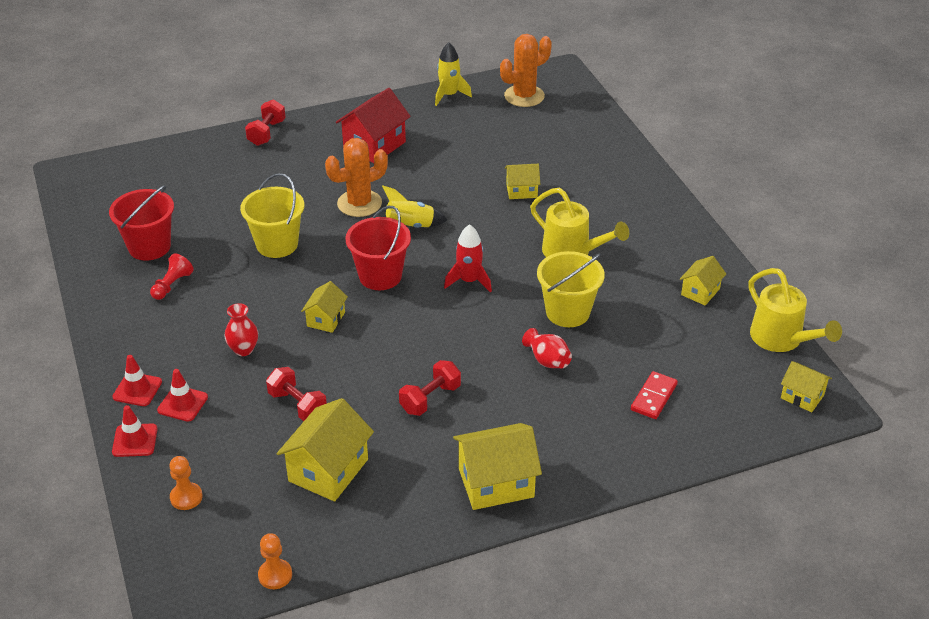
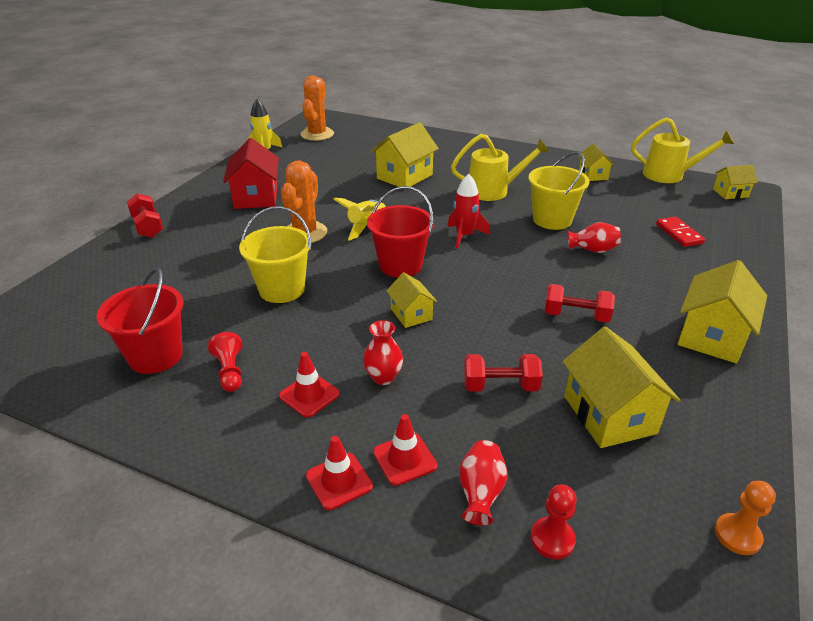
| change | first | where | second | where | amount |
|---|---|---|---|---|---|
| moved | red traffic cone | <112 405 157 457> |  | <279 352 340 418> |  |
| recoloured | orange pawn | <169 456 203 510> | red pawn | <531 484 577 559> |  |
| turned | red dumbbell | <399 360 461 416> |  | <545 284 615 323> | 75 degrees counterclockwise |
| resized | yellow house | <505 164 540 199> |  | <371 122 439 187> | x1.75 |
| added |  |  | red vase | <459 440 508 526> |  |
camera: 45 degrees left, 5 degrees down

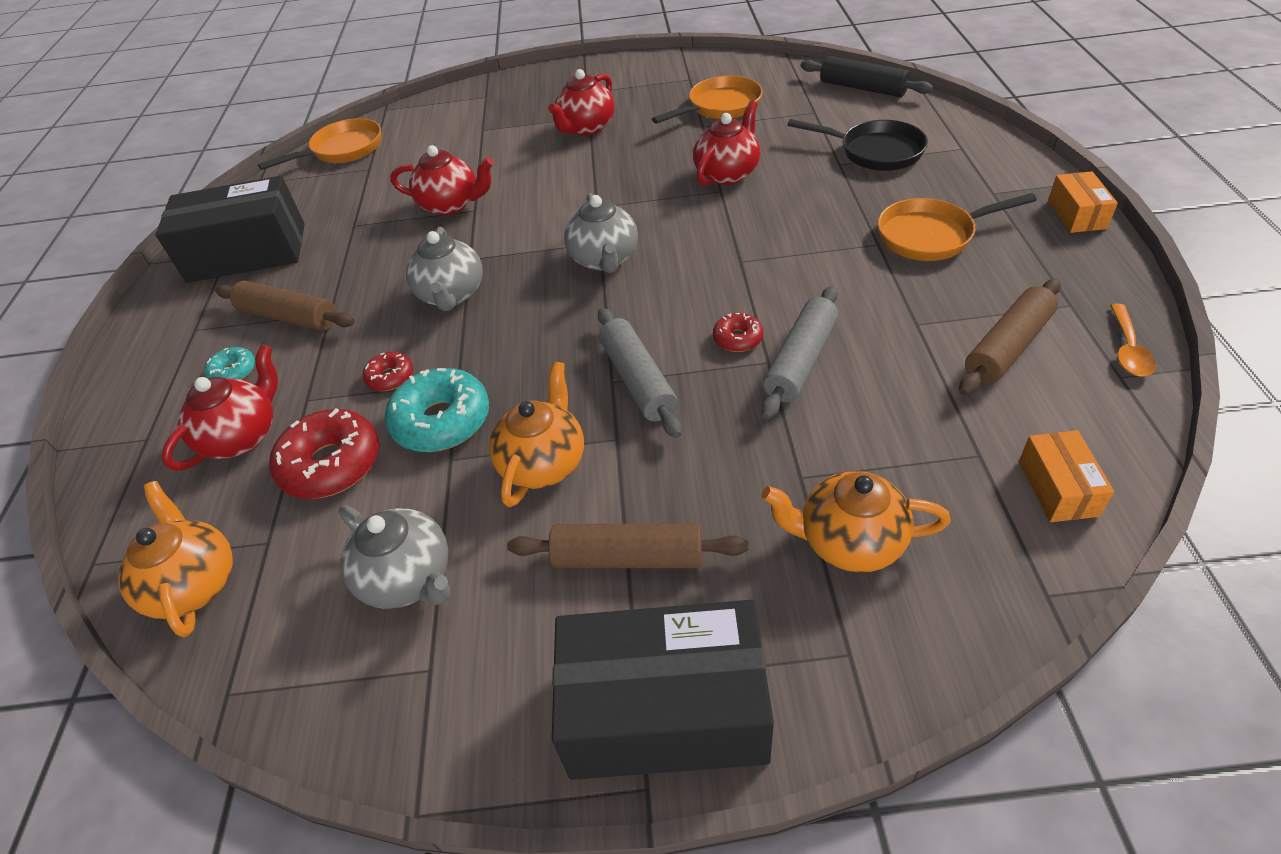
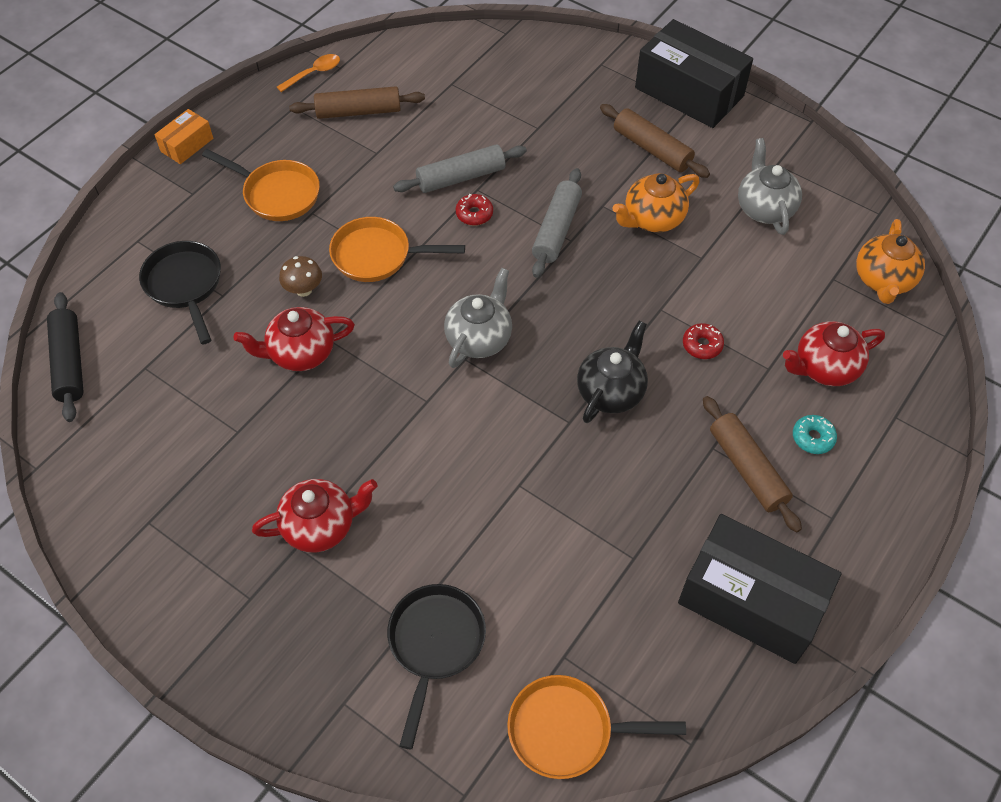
| change | first | where | second | where | amount |
|---|---|---|---|---|---|
| removed | red donut | <269 408 379 499> |  |  |  |
| removed | turquoise donut | <385 368 489 452> |  |  |  |
| removed | red teapot | <390 145 494 215> |  |  |  |
| recoloured | grey teapot | <406 226 483 311> | black teapot | <577 321 648 423> |  |
| moved | orange pan | <652 75 763 124> |  | <329 217 465 282> |  |
| removed | orange teapot | <762 471 951 572> |  |  |  |
| removed | orange box | <1019 430 1114 522> |  |  |  |
| added |  |  | brown mushroom | <279 256 322 297> |  |
| added |  |  | black pan | <387 584 486 749> |  |
camera: 145 degrees left, 10 degrees up

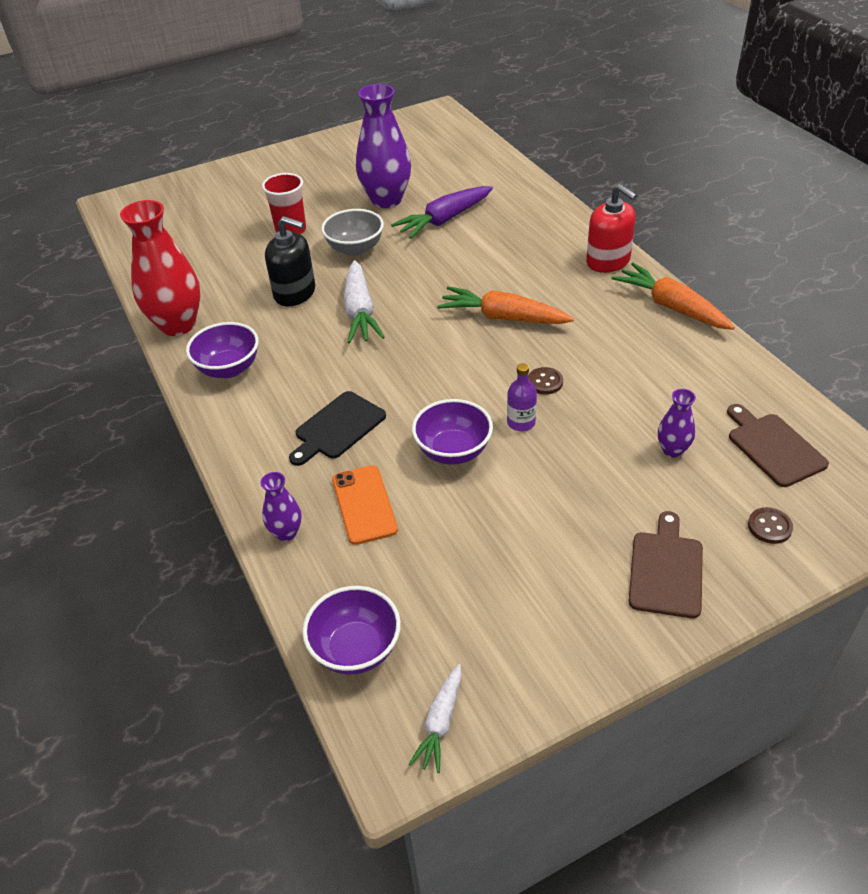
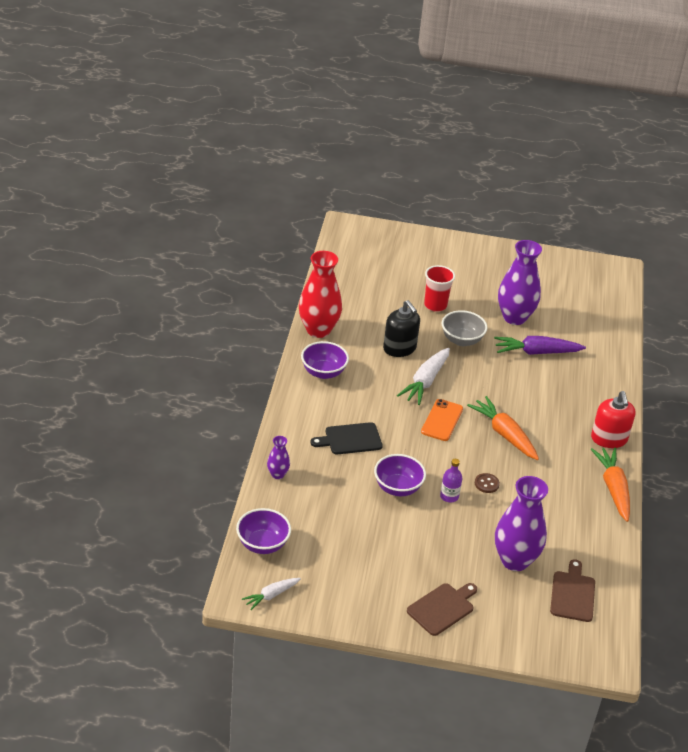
| change | first | where | second | where | amount |
|---|---|---|---|---|---|
| moved | orange phone | <332 465 398 545> |  | <421 399 463 441> |  |
| resized | purple vase | <658 389 696 458> |  | <495 476 548 571> | x2.11 |
| removed | brown button | <748 507 793 544> |  |  |  |
camera: 30 degrees right, 5 degrees down

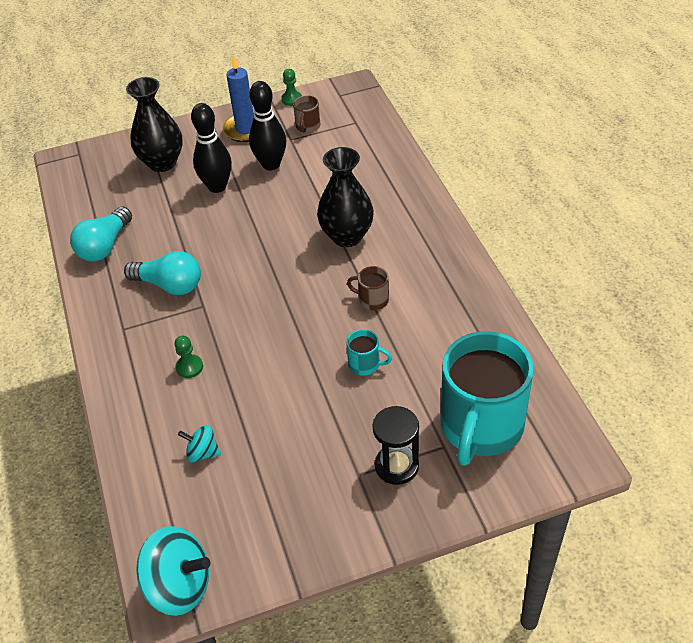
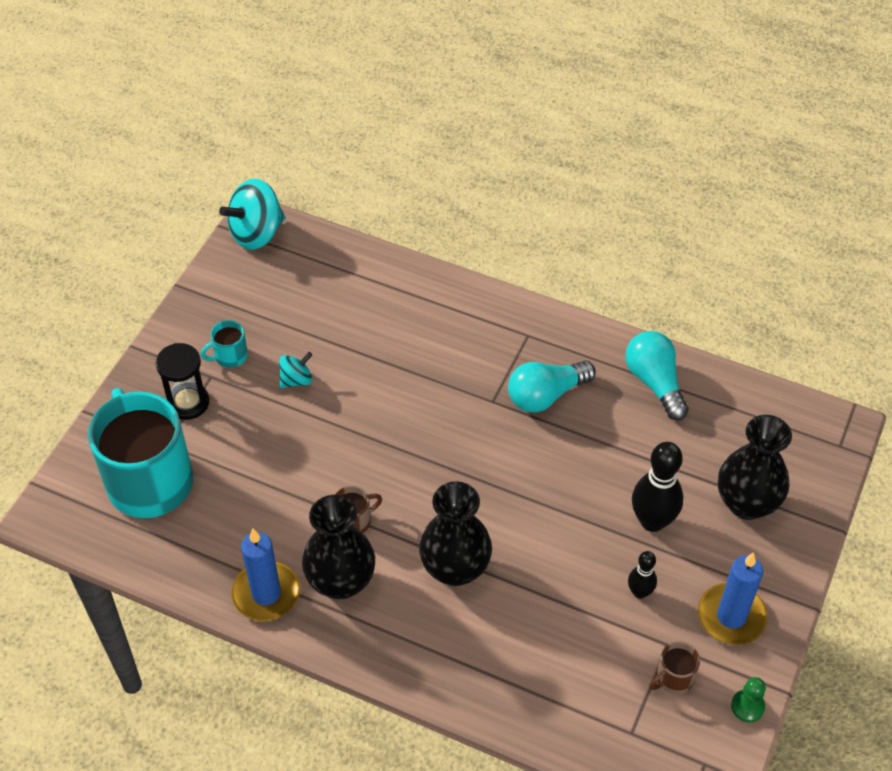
| change | first | where | second | where | amount |
|---|---|---|---|---|---|
| removed | green pawn | <174 336 203 378> |  |  |  |
| moved | turquoise spinning top | <178 425 221 462> |  | <279 352 312 388> |  |
| resized | black bowling pin | <249 81 286 170> |  | <628 551 657 599> | x0.55 |
| turned | brown mug | <293 95 320 133> |  | <649 641 700 694> | 90 degrees counterclockwise |
| moved | turquoise mug | <346 329 392 376> |  | <201 320 248 368> |  |
| added |  |  | blue candle | <231 529 300 621> |  |
| added |  |  | black vase | <302 495 375 599> |  |
camera: 130 degrees right, 5 degrees up

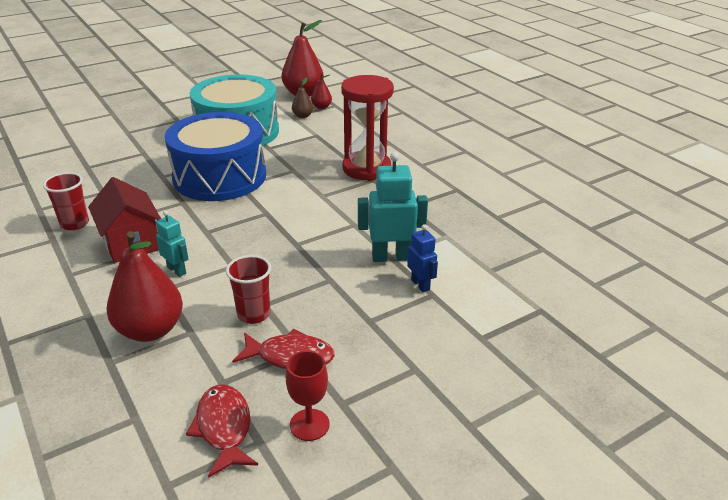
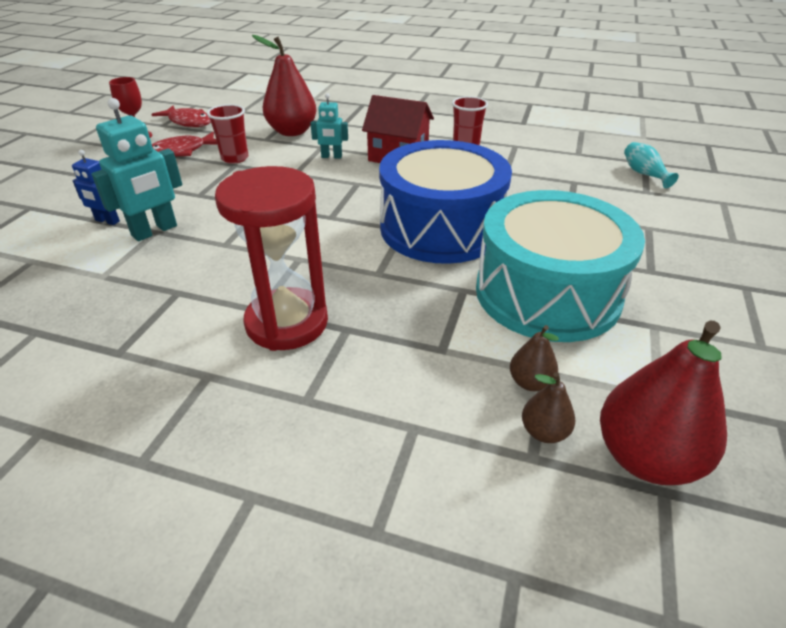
| change | first | where | second | where | amount |
|---|---|---|---|---|---|
| recoloured | red pear | <311 73 332 109> | brown pear | <522 372 575 443> |  |
| added |  |  | turquoise vase | <624 142 679 188> |  |
camera: 140 degrees right, 5 degrees up

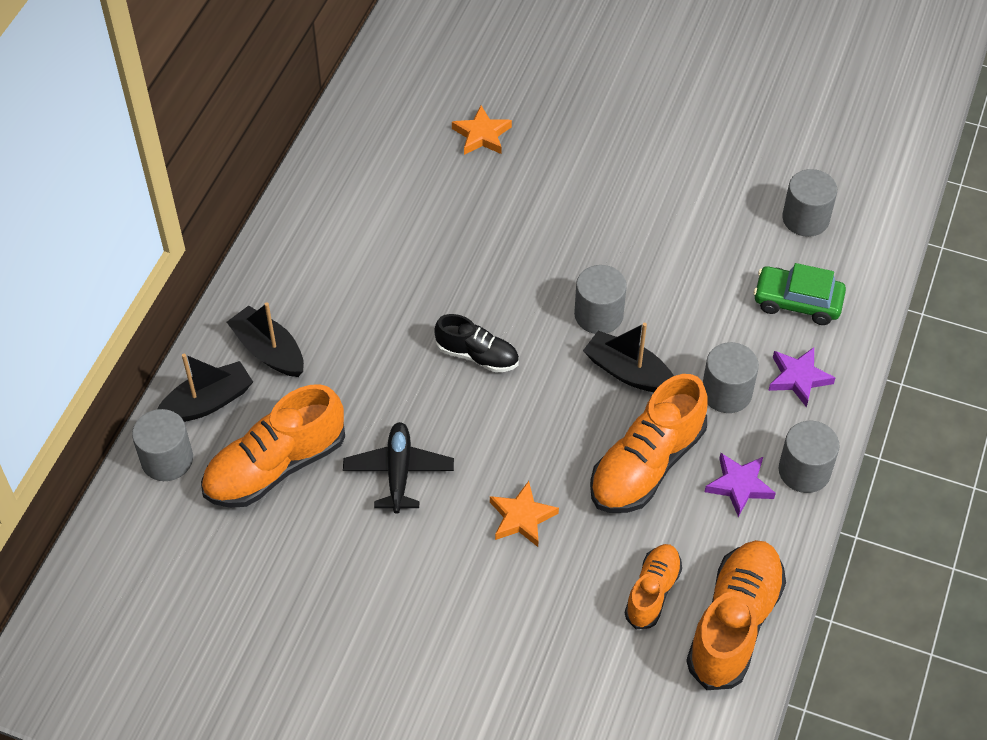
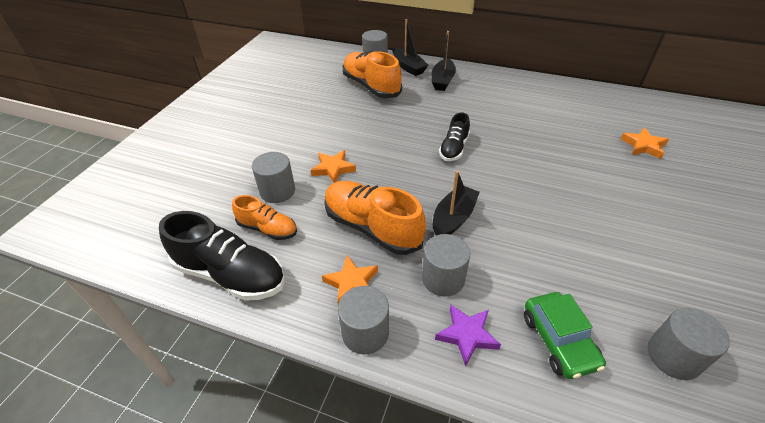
| change | first | where | second | where | amount |
|---|---|---|---|---|---|
| turned | black boat | <227 302 304 377> |  | <432 31 456 91> | 150 degrees clockwise |
| removed | black plane | <343 422 454 514> |  |  |  |
| moved | grey cylinder | <574 265 627 334> |  | <252 152 295 203> |  |
| recoloured | orange shoe | <686 540 786 690> | black shoe | <159 211 285 301> |  |
| recoloured | purple star | <705 453 776 517> | orange star | <322 256 378 304> |  |
| turned | green car | <754 263 846 325> |  | <524 292 606 379> | 150 degrees clockwise |
camera: 90 degrees right, 10 degrees down

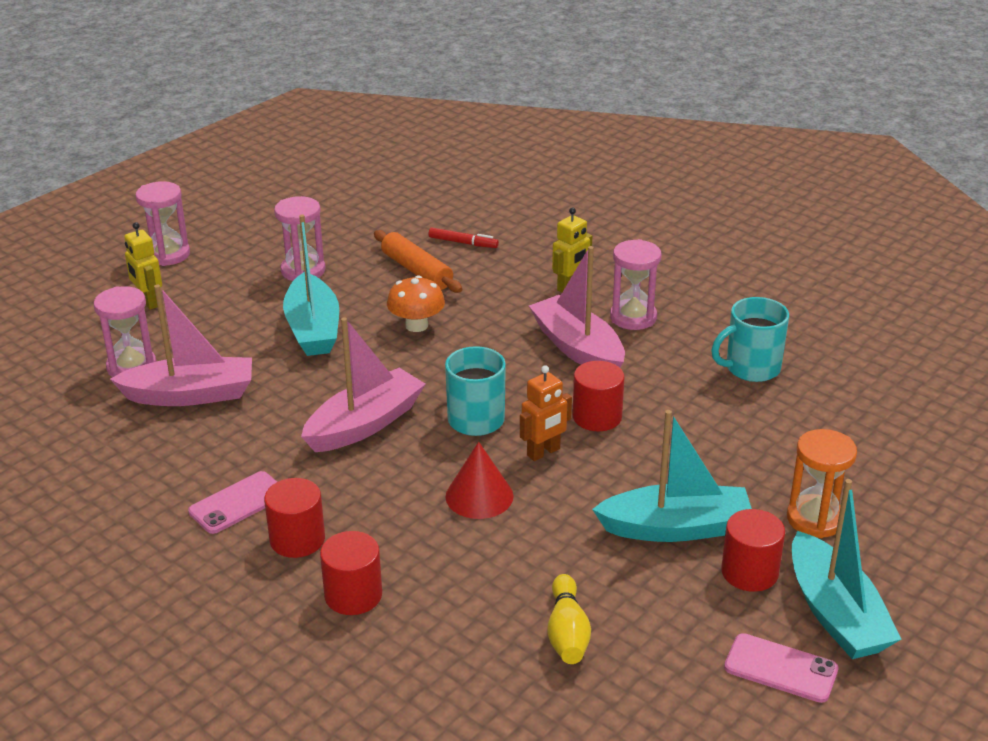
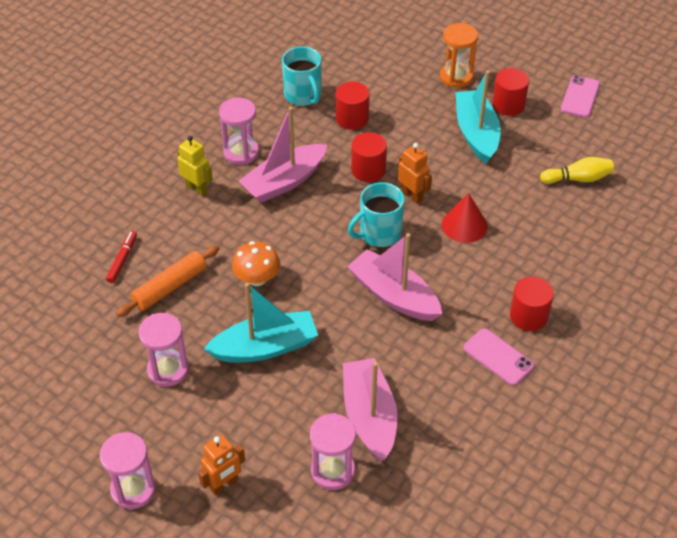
| change | first | where | second | where | amount |
|---|---|---|---|---|---|
| recoloured | yellow robot | <124 222 162 310> | orange robot | <198 434 245 495> |  |
| moved | red cylinder | <320 531 382 615> |  | <336 82 370 130> |  |
| removed | turquoise boat | <792 479 901 659> |  |  |  |
camera: 95 degrees left, 15 degrees up

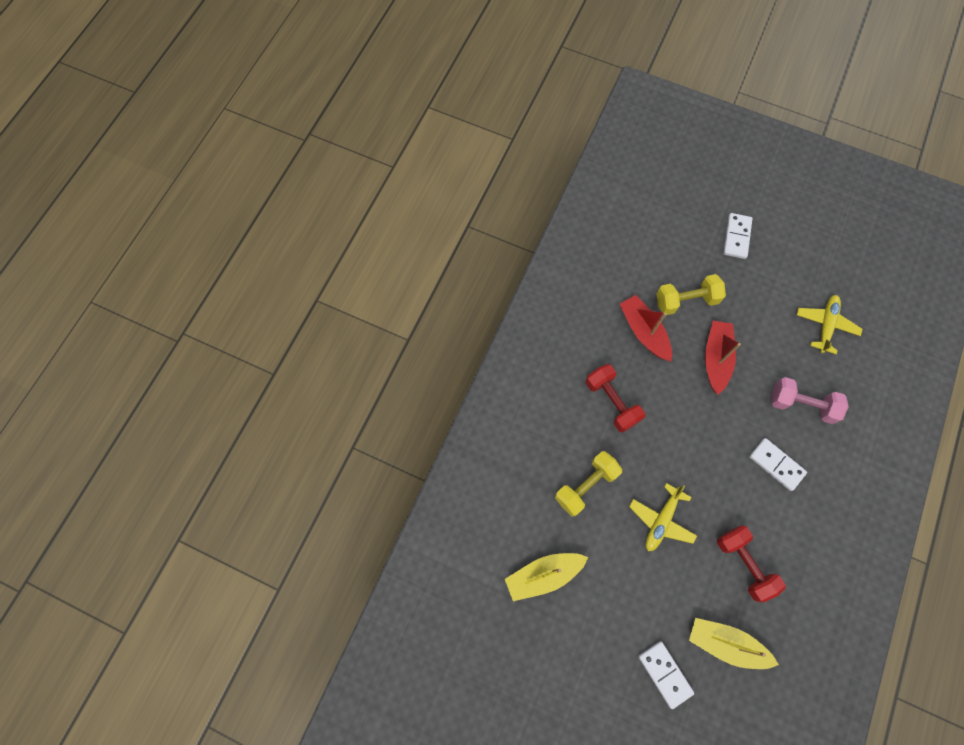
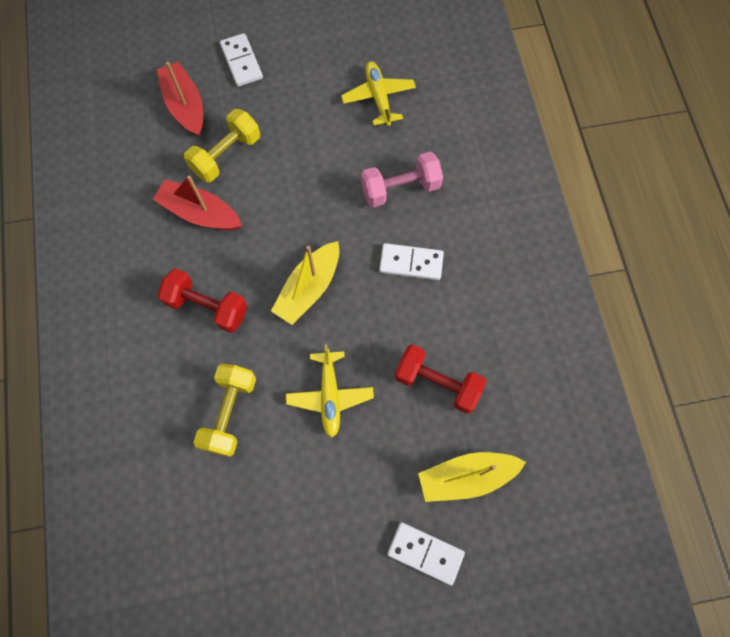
| change | first | where | second | where | amount |
|---|---|---|---|---|---|
| moved | yellow boat | <505 553 588 601> |  | <271 241 339 325> |  |
| moved | red boat | <705 321 741 395> |  | <157 62 203 137> |  |
camera: 35 degrees left, 0 degrees up

